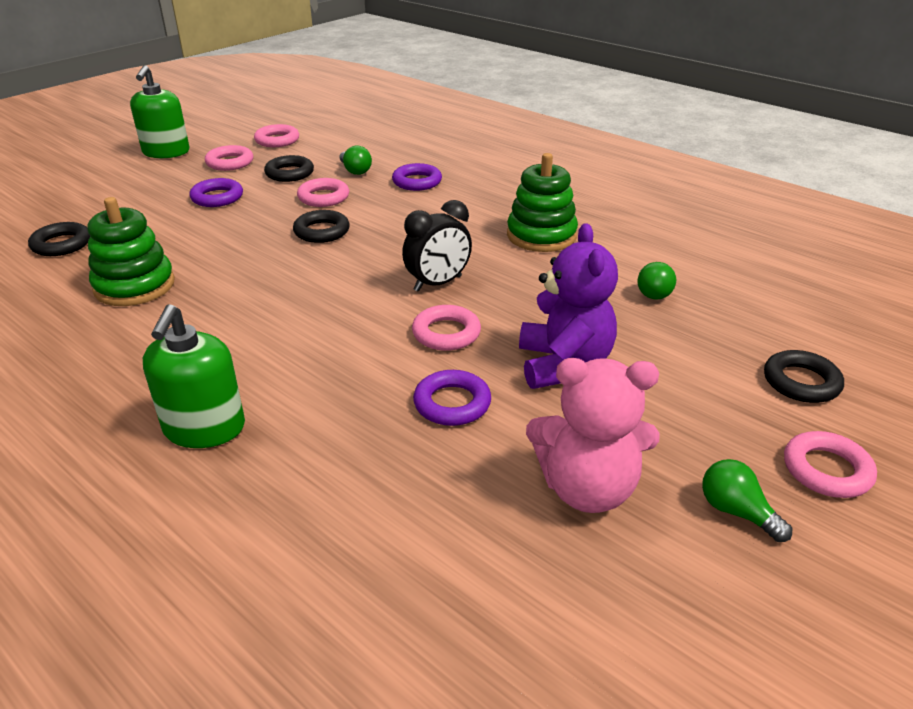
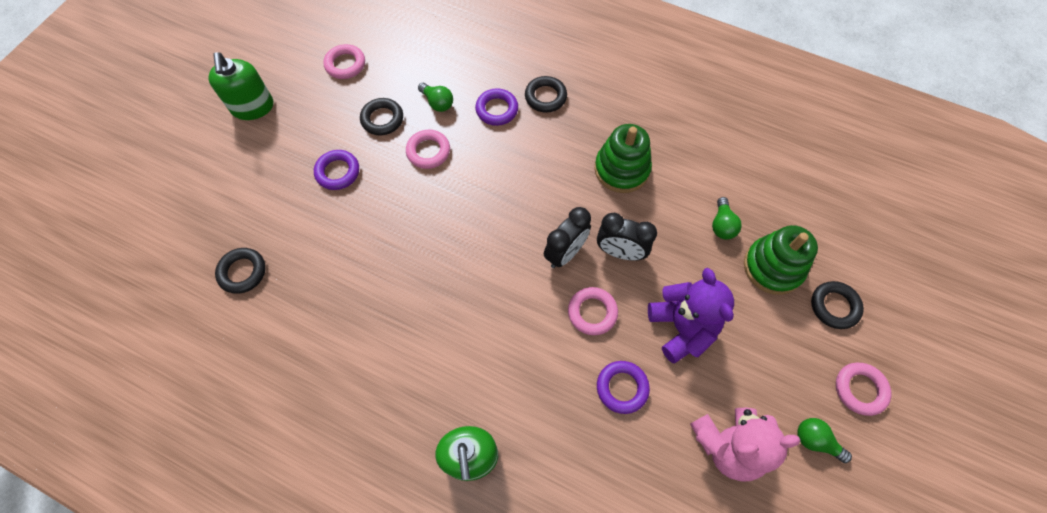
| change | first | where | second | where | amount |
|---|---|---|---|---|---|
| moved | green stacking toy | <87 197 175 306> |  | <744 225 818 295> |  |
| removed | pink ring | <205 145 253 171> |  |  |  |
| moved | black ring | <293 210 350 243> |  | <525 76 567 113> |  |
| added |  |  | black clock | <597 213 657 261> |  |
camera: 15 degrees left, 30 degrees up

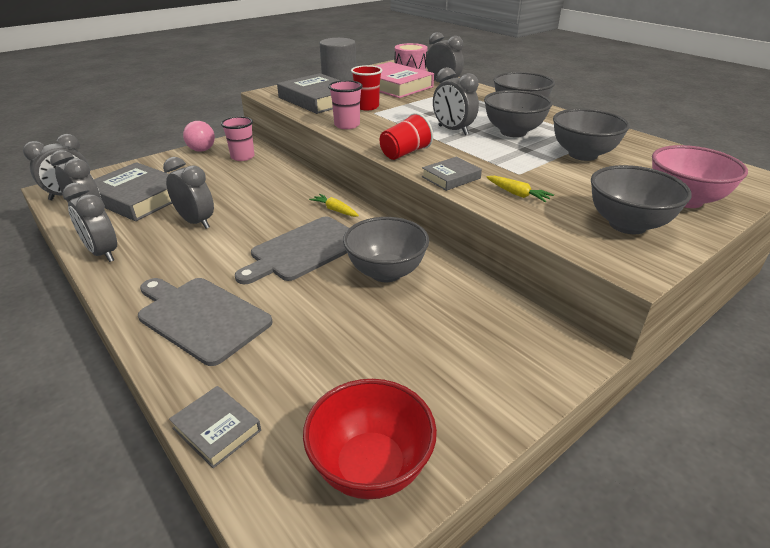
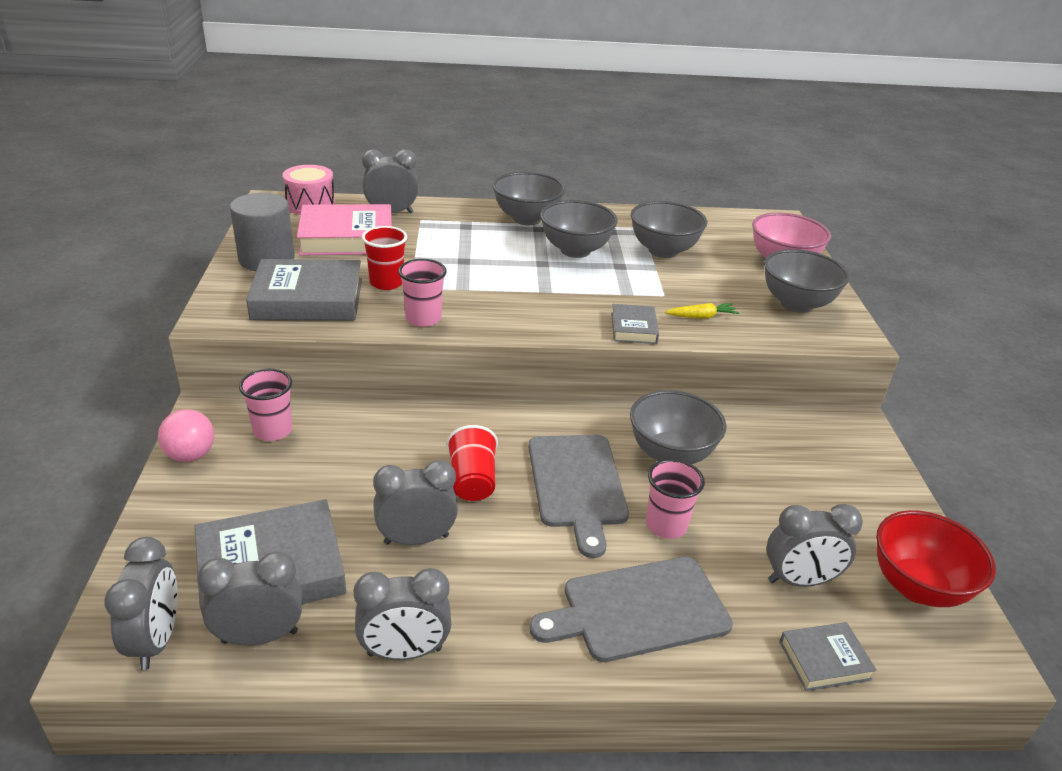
| change | first | where | second | where | amount |
|---|---|---|---|---|---|
| removed | yellow carrot | <309 194 359 217> |  |  |  |
| moved | red cup | <380 113 433 160> |  | <446 425 498 501> |  |
| moved | grey clock | <433 67 479 135> |  | <766 504 863 587> |  |
| added |  |  | pink cup | <646 459 705 539> |  |
camera: 55 degrees left, 0 degrees up

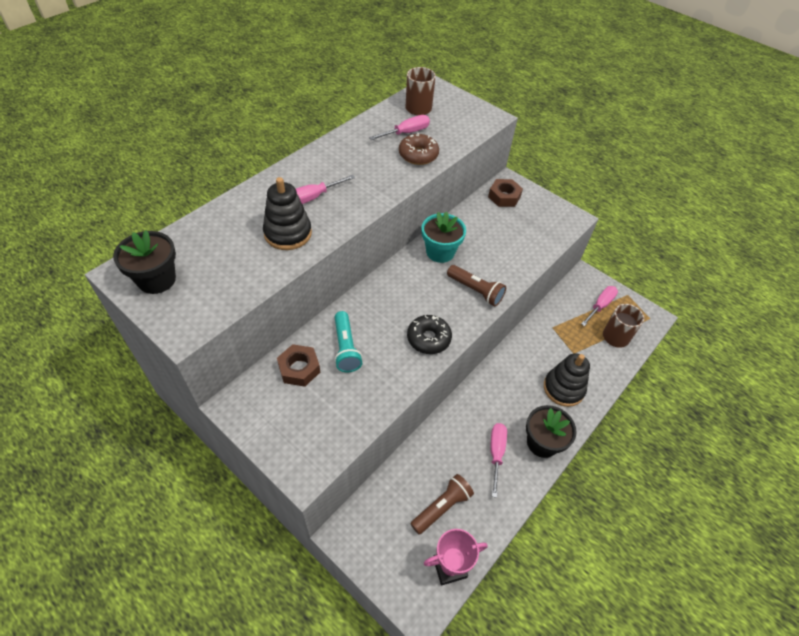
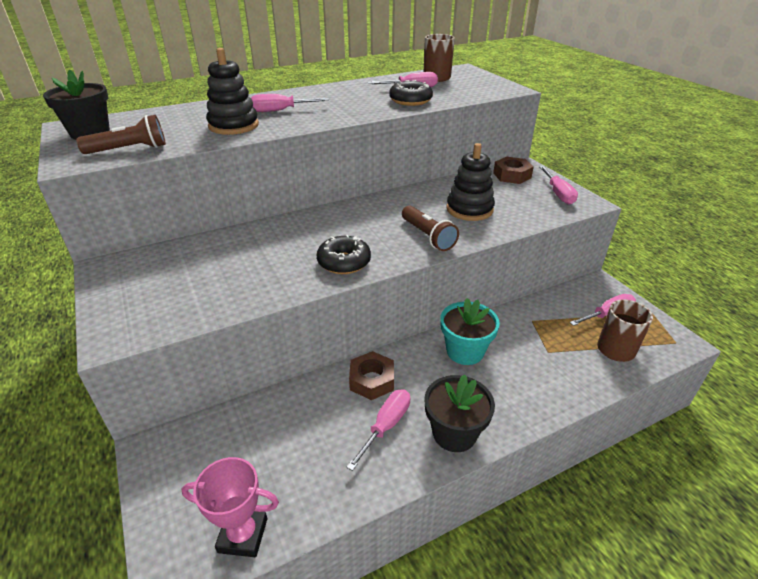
| change | first | where | second | where | amount |
|---|---|---|---|---|---|
| moved | brown nut | <277 344 320 387> |  | <349 351 394 400> |  |
| removed | turquoise flashlight | <334 311 362 373> |  |  |  |
| recoloured | brown donut | <399 133 439 165> | black donut | <389 80 433 106> |  |
| moved | brown flashlight | <411 474 474 534> |  | <76 115 166 154> |  |
| moved | turquoise flower pot | <421 211 466 263> |  | <440 298 500 365> |  |
| moved | black stacking toy | <544 353 590 407> |  | <446 143 495 221> |  |
| added |  |  | pink screwdriver | <539 166 578 205> |  |
camera: 25 degrees right, 15 degrees down

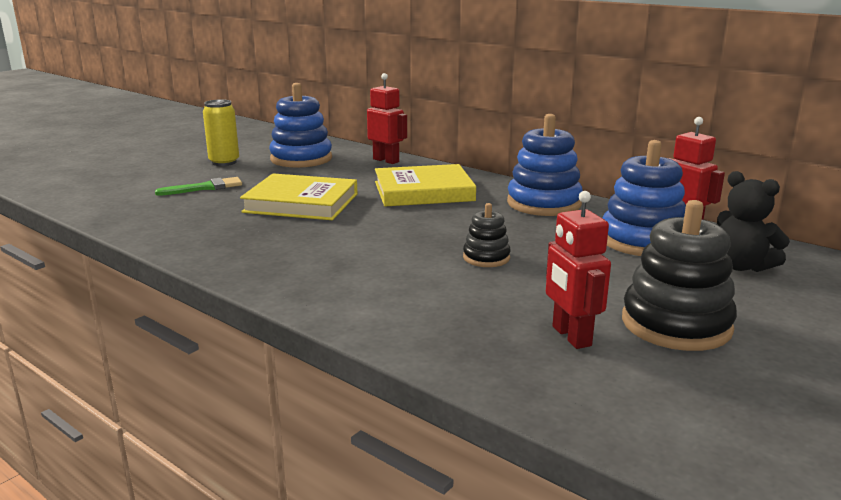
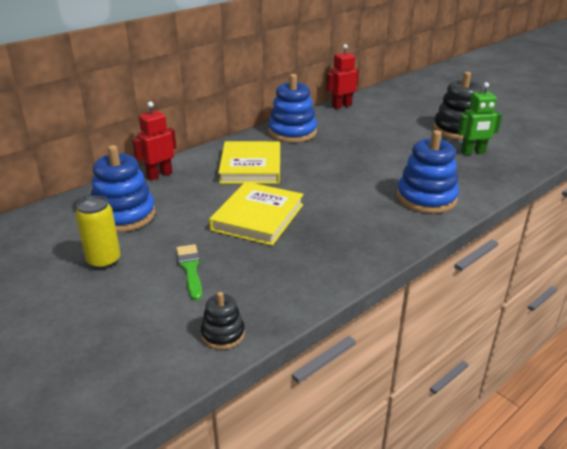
| change | first | where | second | where | amount |
|---|---|---|---|---|---|
| moved | black stacking toy | <463 203 511 267> |  | <201 292 245 349> |  |
| recoloured | red robot | <546 191 611 349> | green robot | <458 82 502 155> |  |
| moved | blue stacking toy | <603 140 686 256> |  | <397 130 459 214> |  |
| removed | black teddy bear | <717 171 790 272> |  |  |  |
camera: 80 degrees left, 10 degrees up

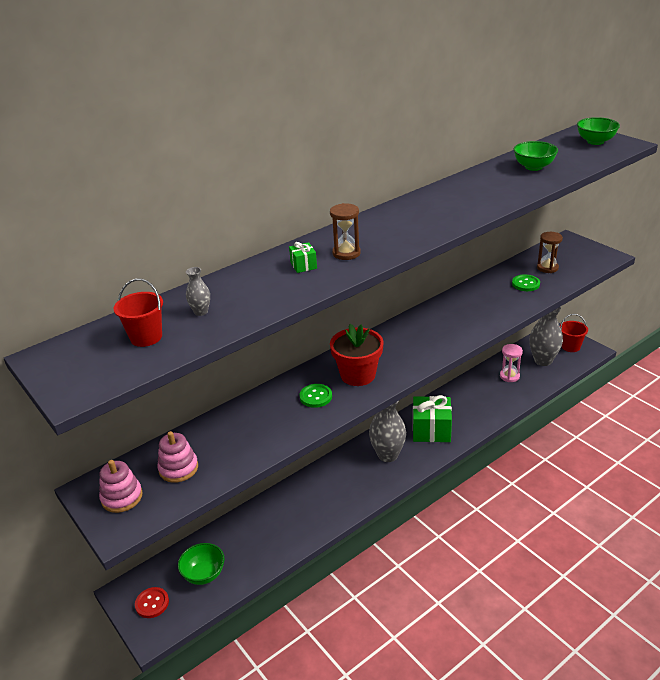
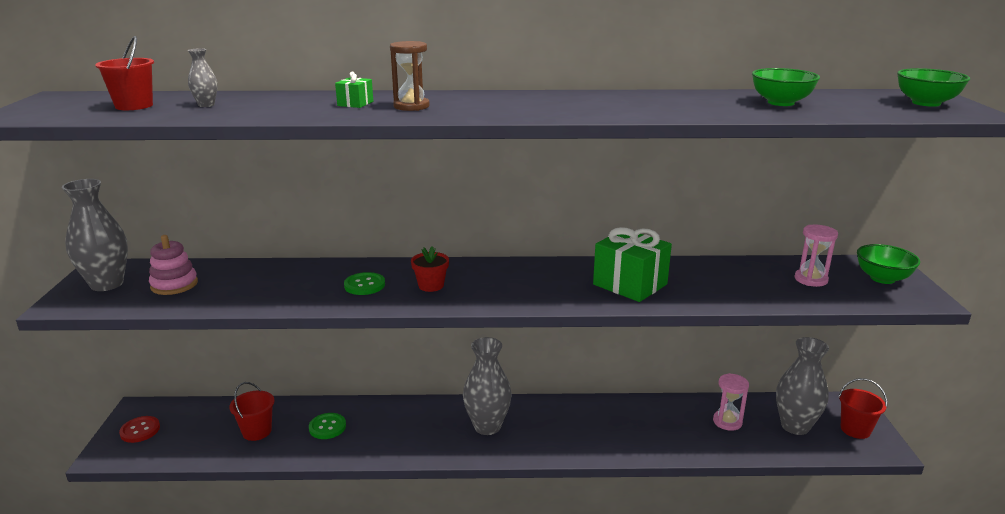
| change | first | where | second | where | amount |
|---|---|---|---|---|---|
| replaced | pink stacking toy | <99 460 143 513> | grey vase | <62 179 128 291> |  |
| moved | green bowl | <178 543 225 585> |  | <857 244 920 284> |  |
| resized | red flower pot | <330 324 384 386> |  | <411 247 449 292> | x0.56 |
| moved | green gift | <413 395 452 442> |  | <593 227 672 302> |  |
| moved | green button | <512 274 540 291> |  | <309 413 346 439> |  |
| recoloured | brown hourglass | <537 232 563 273> | pink hourglass | <795 225 838 287> |  |
| added |  |  | red bucket | <229 382 274 441> |  |
camera: 35 degrees right, 10 degrees down

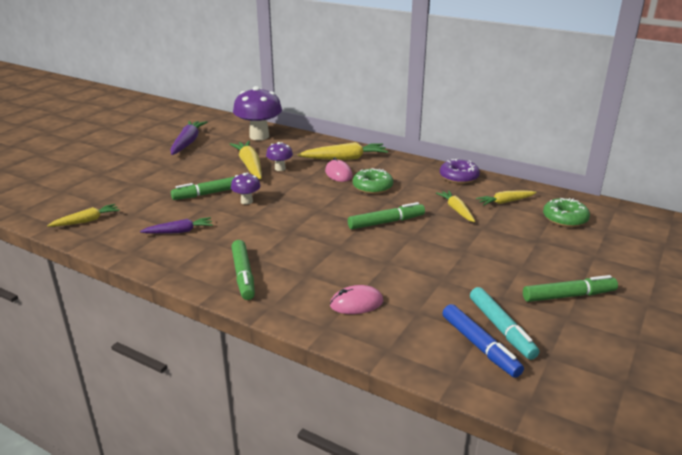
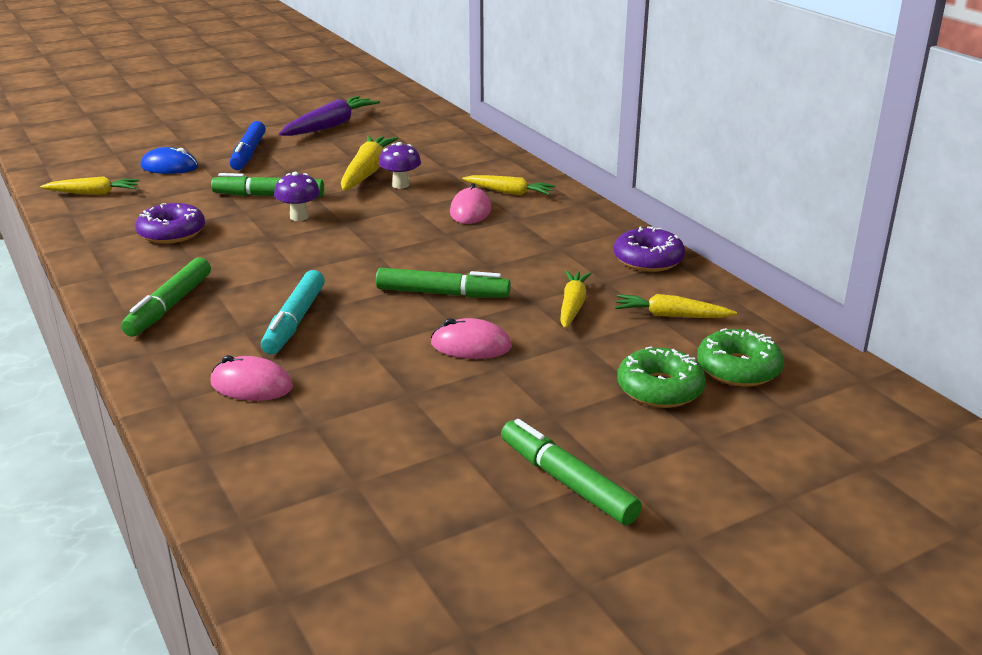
| change | first | where | second | where | amount |
|---|---|---|---|---|---|
| replaced | purple carrot | <140 217 213 234> | purple donut | <135 203 205 244> |  |
| removed | purple mushroom | <233 86 282 140> |  |  |  |
| resized | yellow carrot | <297 142 388 160> |  | <462 175 555 196> | x0.64 |
| moved | green donut | <353 168 393 194> |  | <617 346 706 408> |  |
| moved | blue marker | <443 304 524 378> |  | <230 121 266 170> |  |
| moved | turquoise marker | <470 287 539 360> |  | <261 270 325 354> |  |
| turned | green marker | <523 275 618 302> |  | <501 419 642 525> | 150 degrees counterclockwise |
| added |  |  | blue mouse | <141 147 198 174> |  |
| added |  |  | pink mouse | <431 318 512 359> |  |
camera: 30 degrees right, 0 degrees up

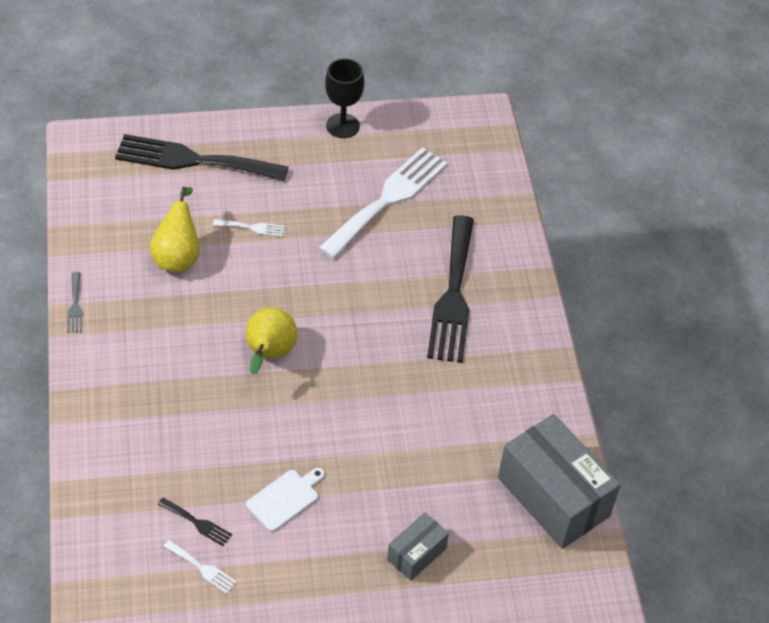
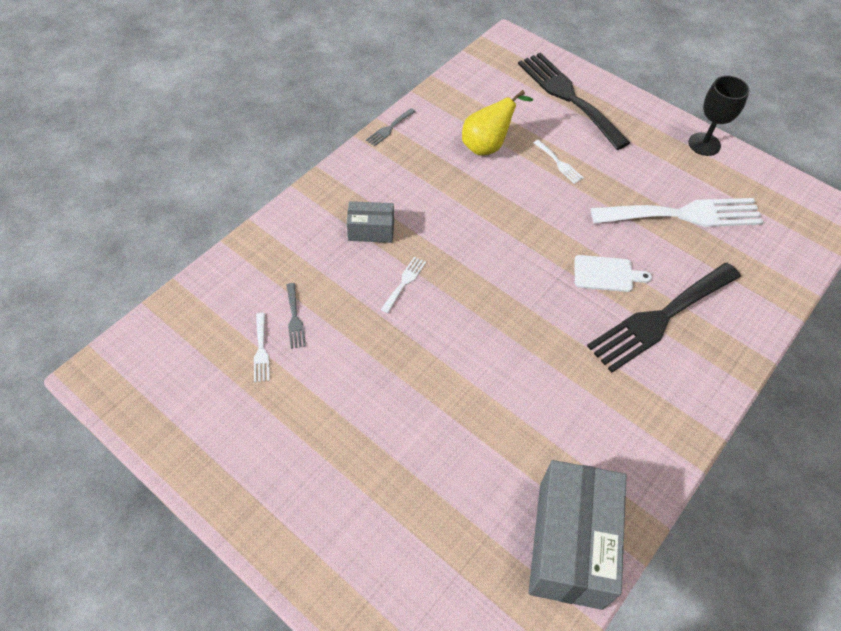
| change | first | where | second | where | amount |
|---|---|---|---|---|---|
| recoloured | black fork | <158 497 232 546> | grey fork | <286 283 306 349> |  |
| removed | yellow pear | <246 307 297 374> |  |  |  |
| moved | white cutting board | <246 468 325 532> |  | <574 255 652 292> |  |
| moved | grey box | <387 512 449 581> |  | <346 201 394 243> |  |
| added |  |  | white fork | <381 257 426 313> |  |
camera: 50 degrees right, 5 degrees up

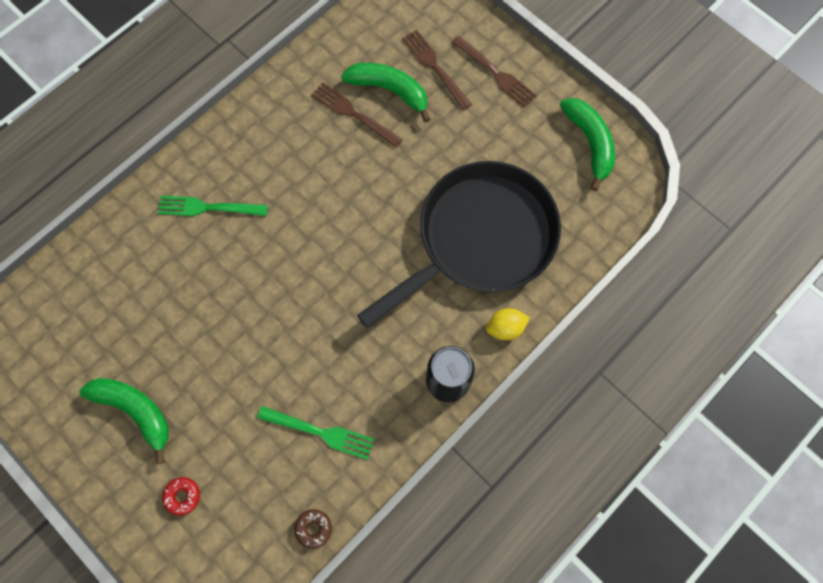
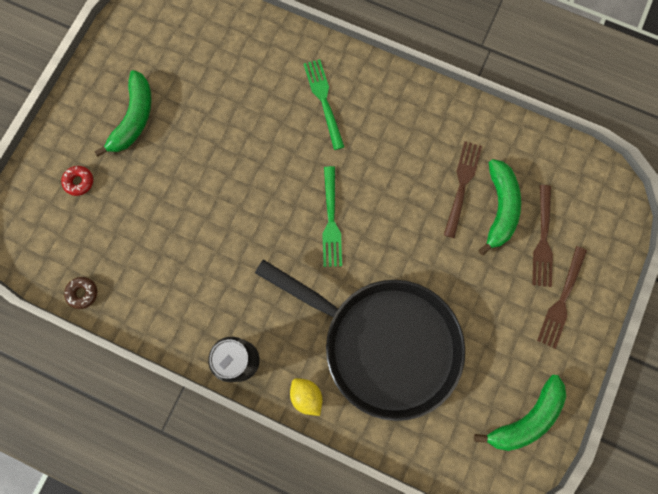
| change | first | where | second | where | amount |
|---|---|---|---|---|---|
| moved | green fork | <257 406 375 460> |  | <322 166 342 267> |  |
| turned | brown fork | <402 30 472 110> |  | <532 185 553 287> | 150 degrees clockwise |
camera: 70 degrees right, 5 degrees up

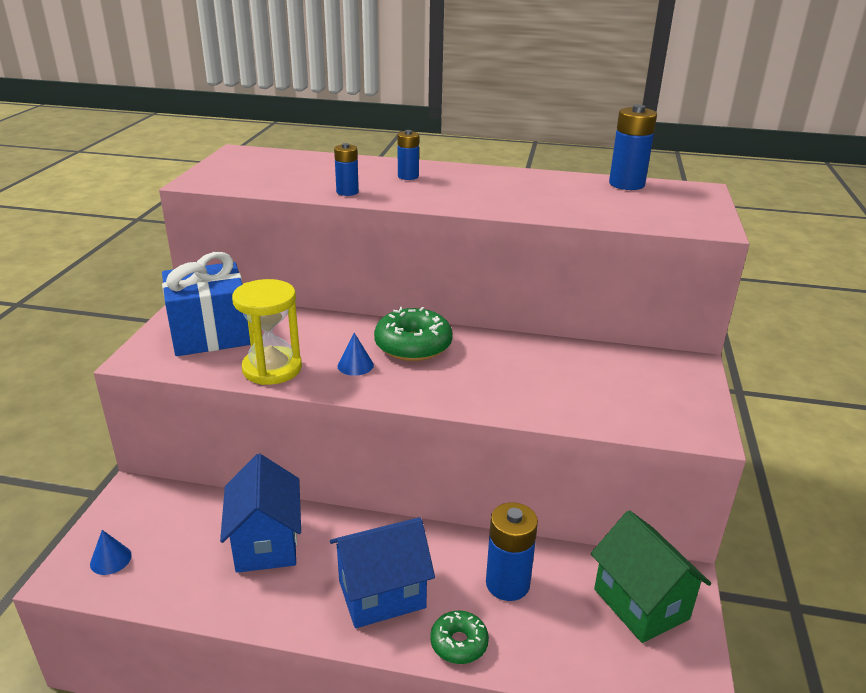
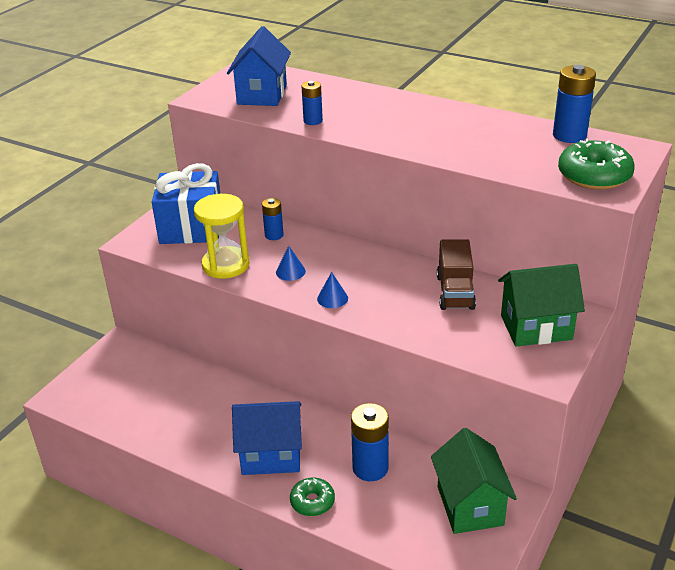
| change | first | where | second | where | amount |
|---|---|---|---|---|---|
| moved | blue cone | <90 530 132 575> |  | <317 272 348 308> |  |
| moved | blue house | <220 454 301 573> |  | <227 26 291 106> |  |
| moved | green donut | <374 307 453 361> |  | <558 138 635 190> |  |
| moved | blue battery | <397 130 419 180> |  | <262 198 284 240> |  |
| added |  |  | brown truck | <437 239 476 310> |  |
| added |  |  | green house | <498 264 585 347> |  |
camera: 20 degrees right, 5 degrees up

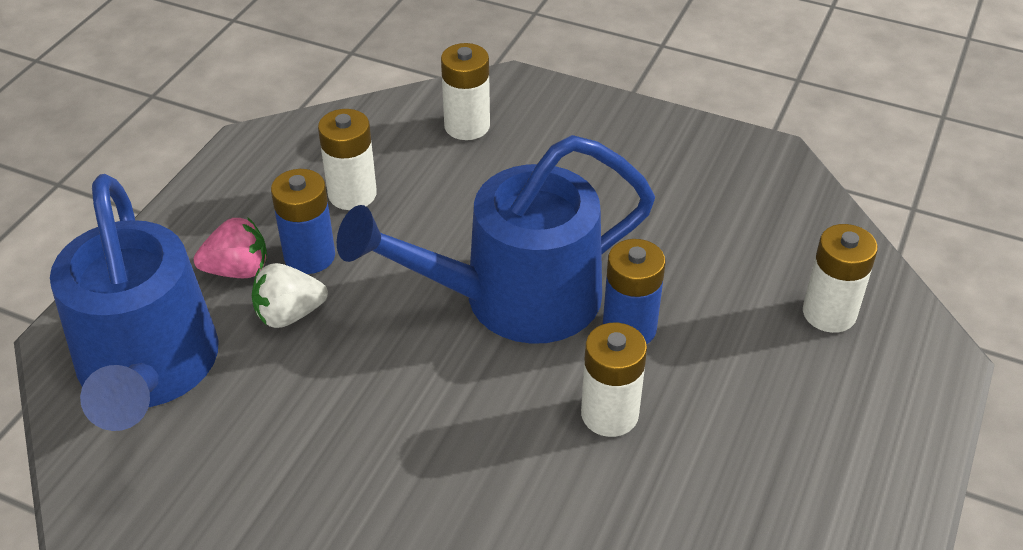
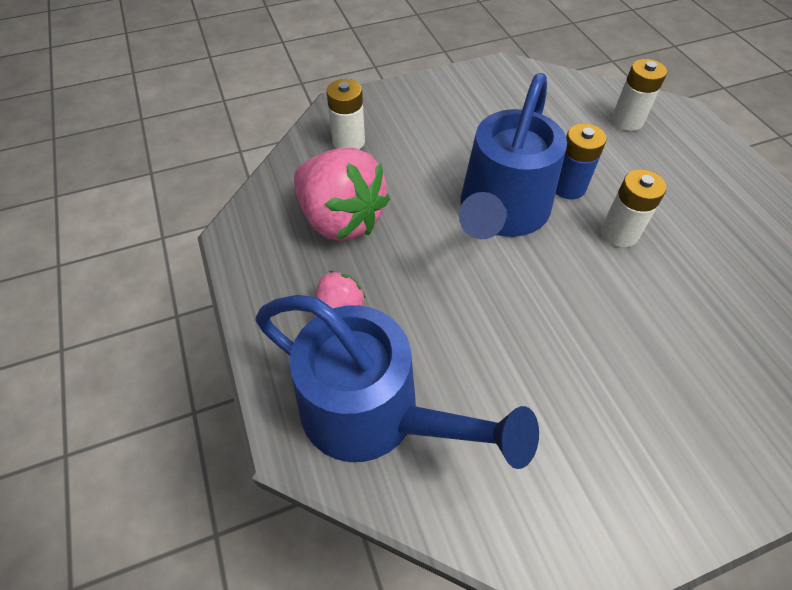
| change | first | where | second | where | amount |
|---|---|---|---|---|---|
| removed | white strawberry | <252 263 328 328> |  |  |  |
| removed | blue battery | <271 169 335 274> |  |  |  |
| replaced | white battery | <318 109 377 210> | pink strawberry | <294 148 390 241> |  |
camera: 45 degrees left, 10 degrees up

